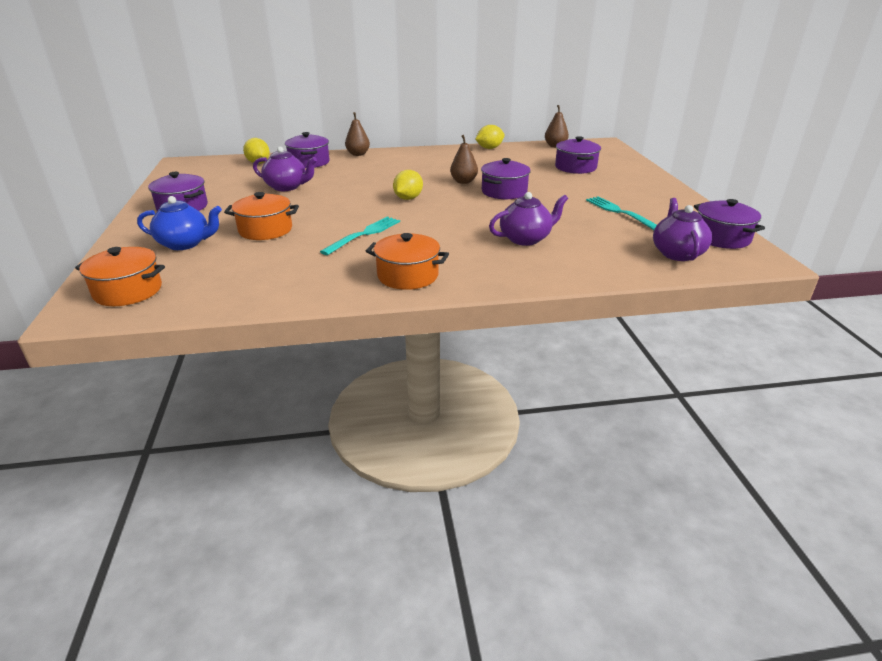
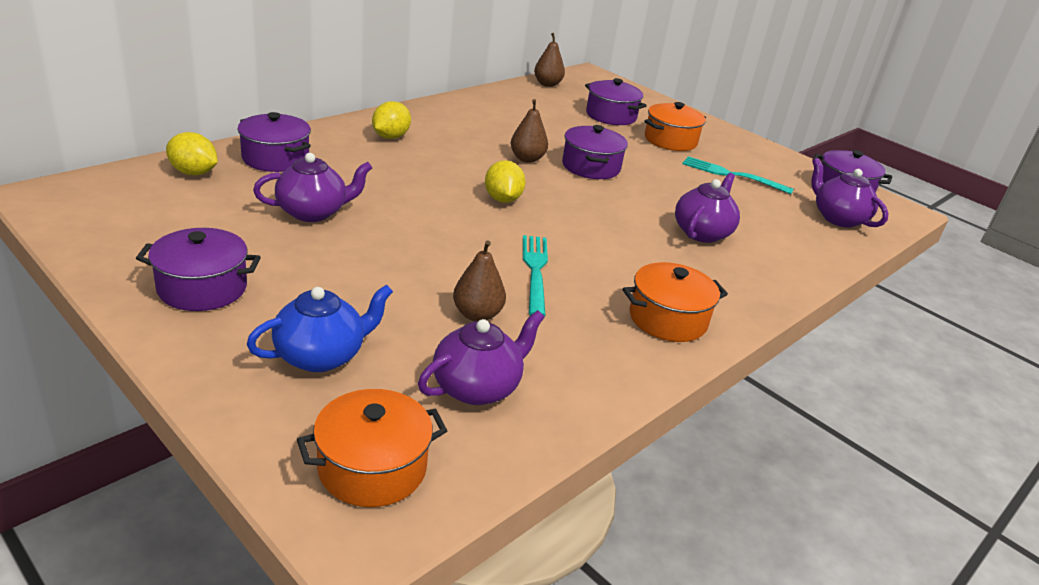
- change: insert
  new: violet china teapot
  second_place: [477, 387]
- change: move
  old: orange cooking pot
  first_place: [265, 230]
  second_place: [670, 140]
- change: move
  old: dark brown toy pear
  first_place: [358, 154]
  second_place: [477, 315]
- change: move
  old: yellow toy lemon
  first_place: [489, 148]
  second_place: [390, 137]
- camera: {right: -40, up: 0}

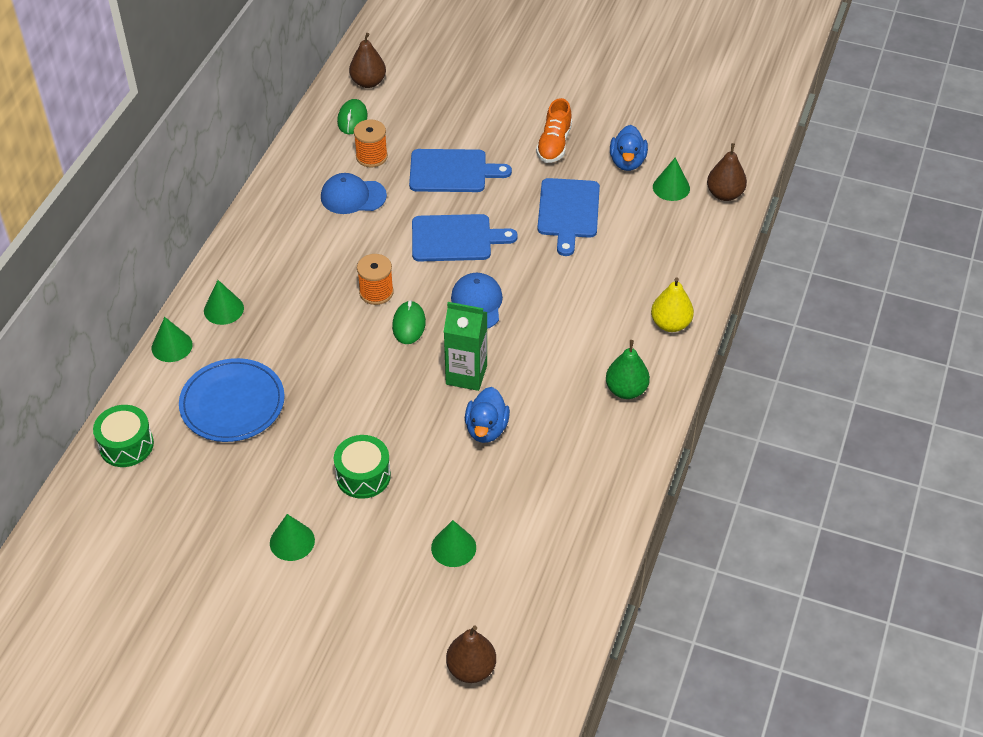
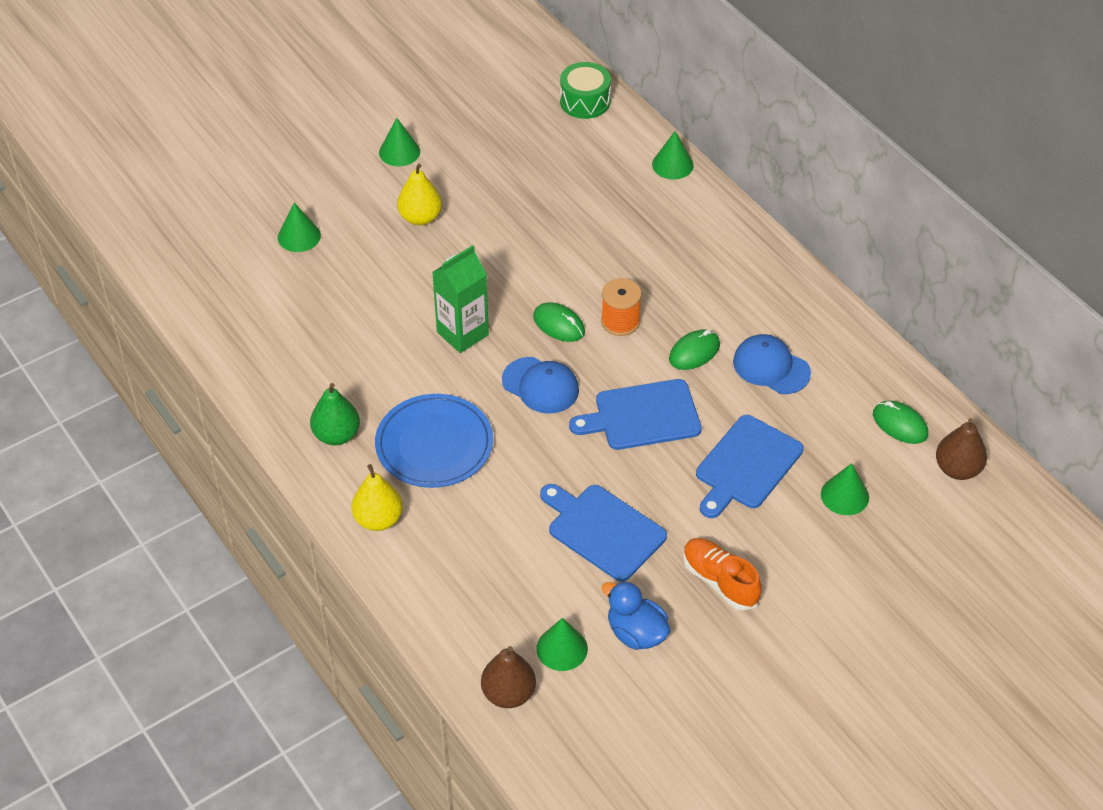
- change: delete
  old: orange spool
  first_place: [371, 157]
- change: delete
  old: dark brown toy pear
  first_place: [471, 669]
- change: delete
  old: blue toy duck
  first_place: [486, 429]
- change: insert
  new: green computer mouse
  second_place: [694, 352]
- change: move
  old: blue flat dish
  first_place: [232, 403]
  second_place: [434, 444]
- change: move
  old: green solid cone
  first_place: [223, 309]
  second_place: [844, 495]
- change: replace
  old: green snare drum
  new: yellow toy pear
  first_place: [363, 476]
  second_place: [420, 217]
- change: rotate
  old: blue peaked cap
  first_place: [353, 196]
  second_place: [771, 367]
  degrees: -90
- change: rotate
  old: blue bread board
  first_place: [455, 238]
  second_place: [642, 416]
  degrees: 45
- camera: {right: 125, up: 0}

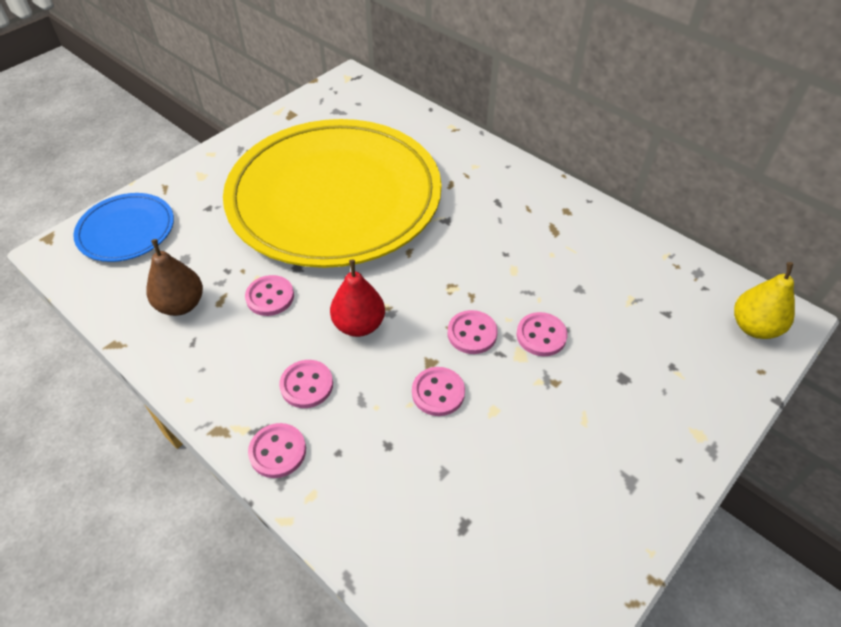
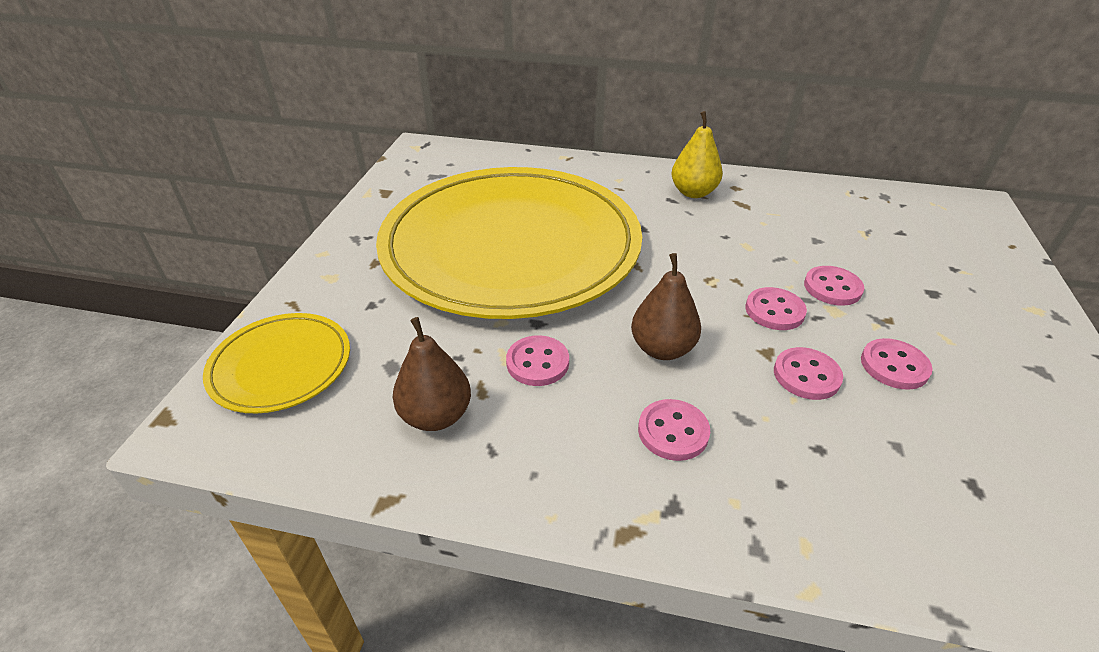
- change: move
  old: pink shirt button
  first_place: [277, 451]
  second_place: [894, 366]
- change: move
  old: yellow toy pear
  first_place: [754, 327]
  second_place: [693, 192]
- change: recolor
  old: blue flat dish
  new: yellow flat dish
  first_place: [126, 230]
  second_place: [281, 366]
- change: recolor
  old: crimson toy pear
  new: dark brown toy pear
  first_place: [359, 325]
  second_place: [662, 349]
- camera: {right: -30, up: -10}

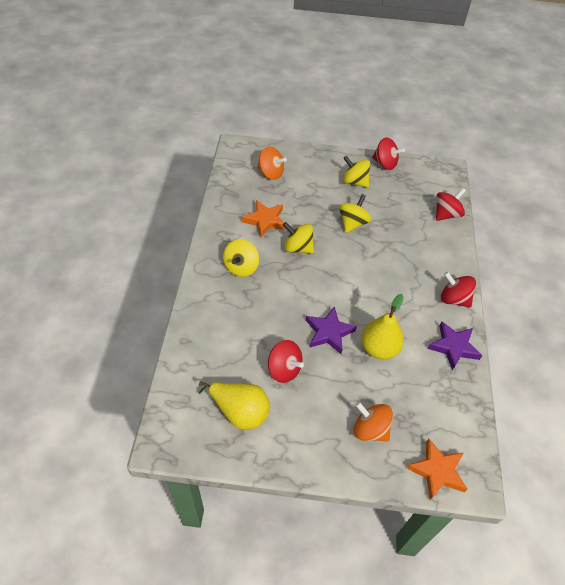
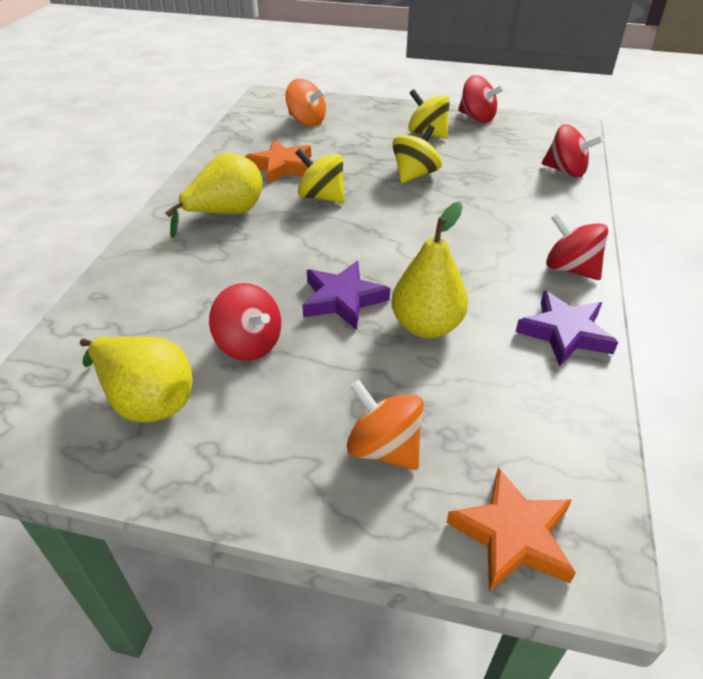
- change: replace
  old: yellow spinning top
  new: yellow toy pear
  first_place: [241, 267]
  second_place: [226, 214]
- change: rotate
  old: crimson spinning top
  first_place: [446, 214]
  second_place: [565, 171]
  degrees: 60
- camera: {right: 10, up: -10}

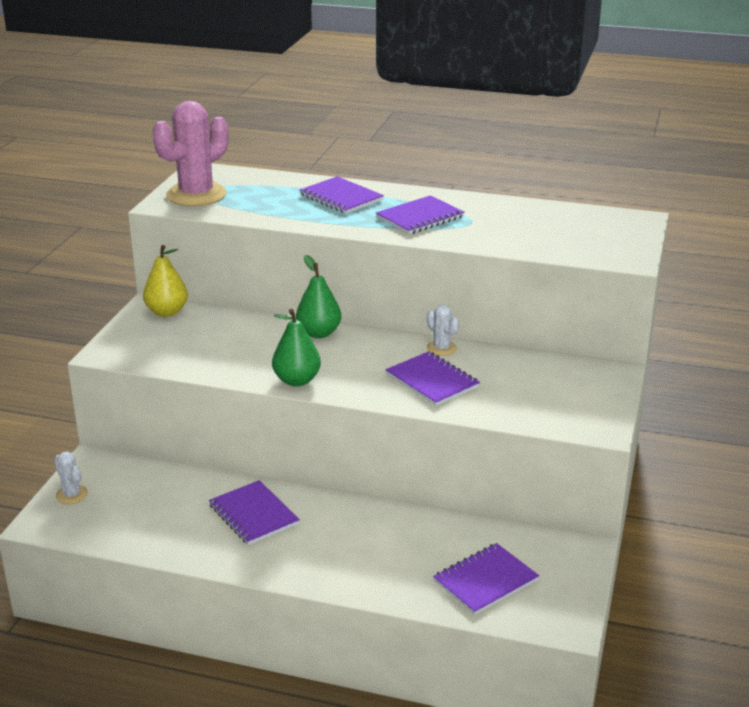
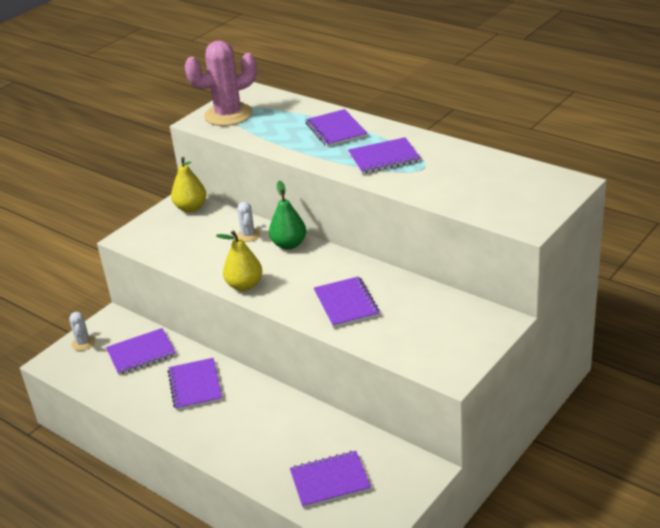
- change: insert
  new: violet notepad
  second_place: [141, 353]
- change: move
  old: snow-white cactus
  first_place: [441, 348]
  second_place: [248, 235]
- change: recolor
  old: green toy pear
  new: yellow toy pear
  first_place: [297, 380]
  second_place: [244, 285]
- camera: {right: 25, up: 5}

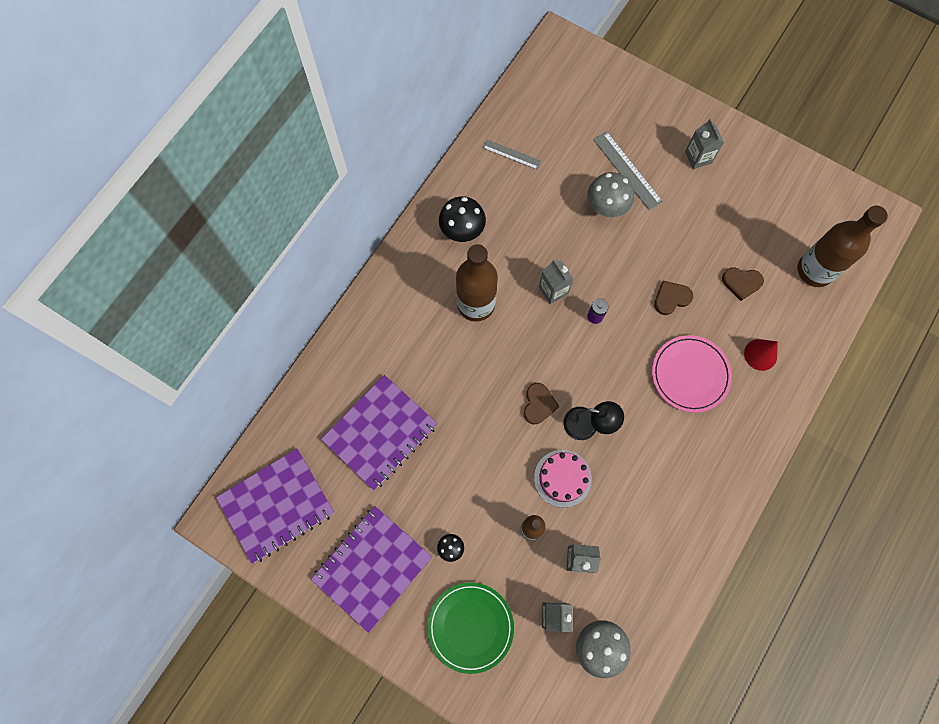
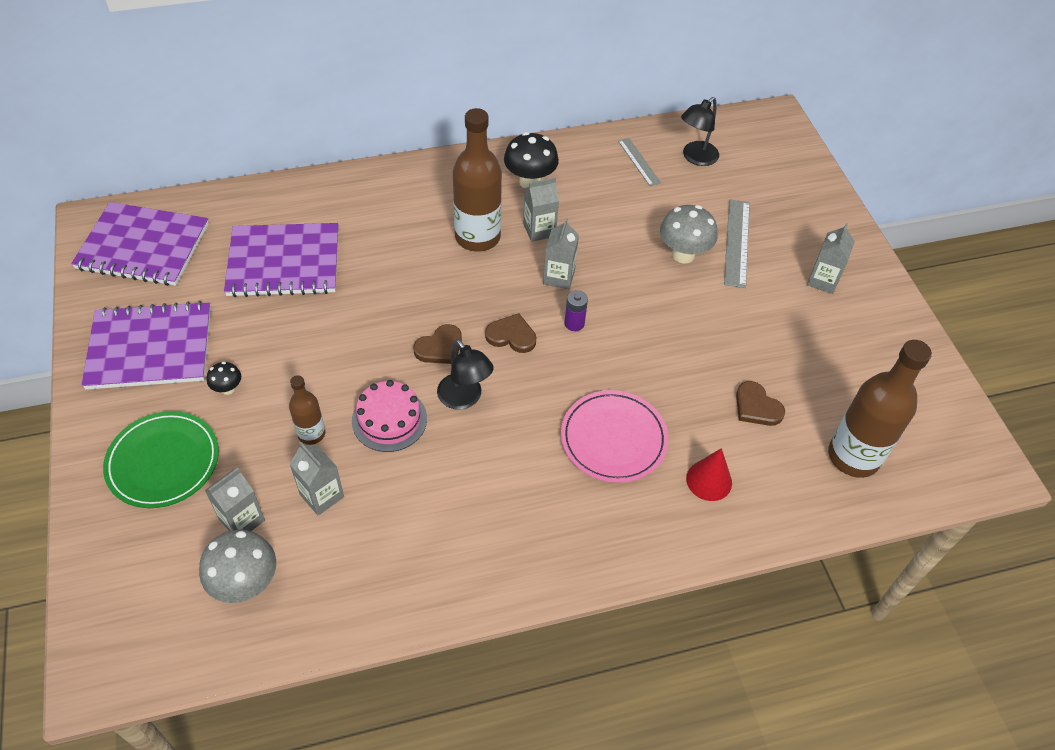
- change: insert
  new: gray juice carton
  second_place: [539, 230]
- change: insert
  new: black reading lamp
  second_place: [695, 158]
- change: move
  old: dark brown love heart
  first_place: [671, 298]
  second_place: [511, 336]
- camera: {right: 40, up: -20}

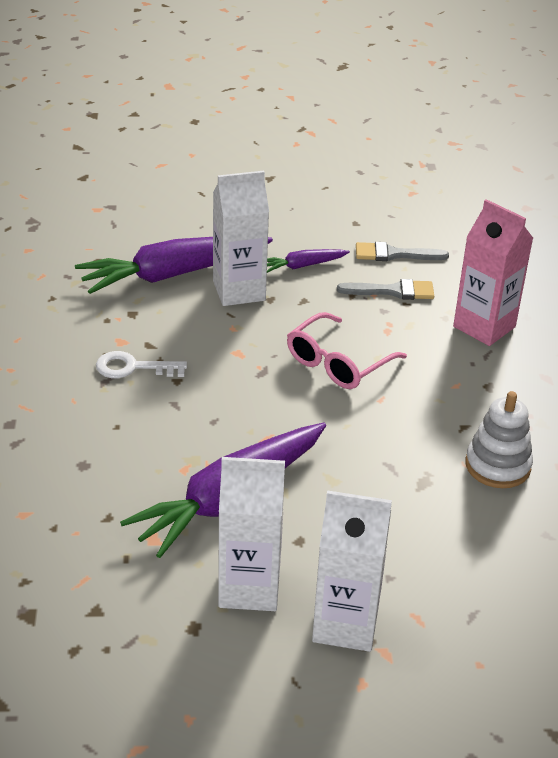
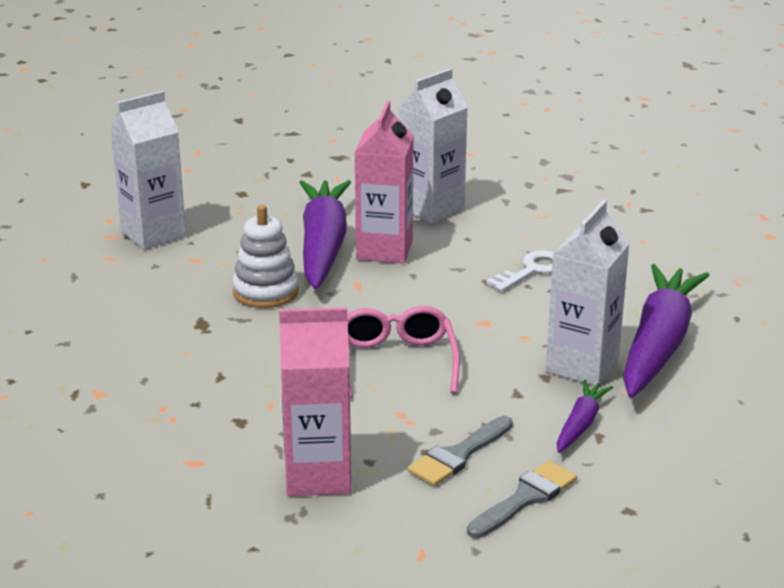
- change: insert
  new: pink juice carton
  second_place: [384, 250]
- change: move
  old: snow-white juice carton
  first_place: [249, 587]
  second_place: [432, 209]
- change: move
  old: snow-white stacking toy
  first_place: [497, 466]
  second_place: [266, 292]
- camera: {right: 135, up: -10}

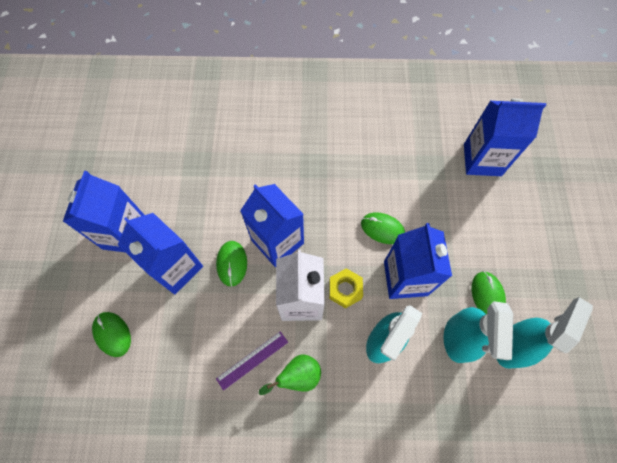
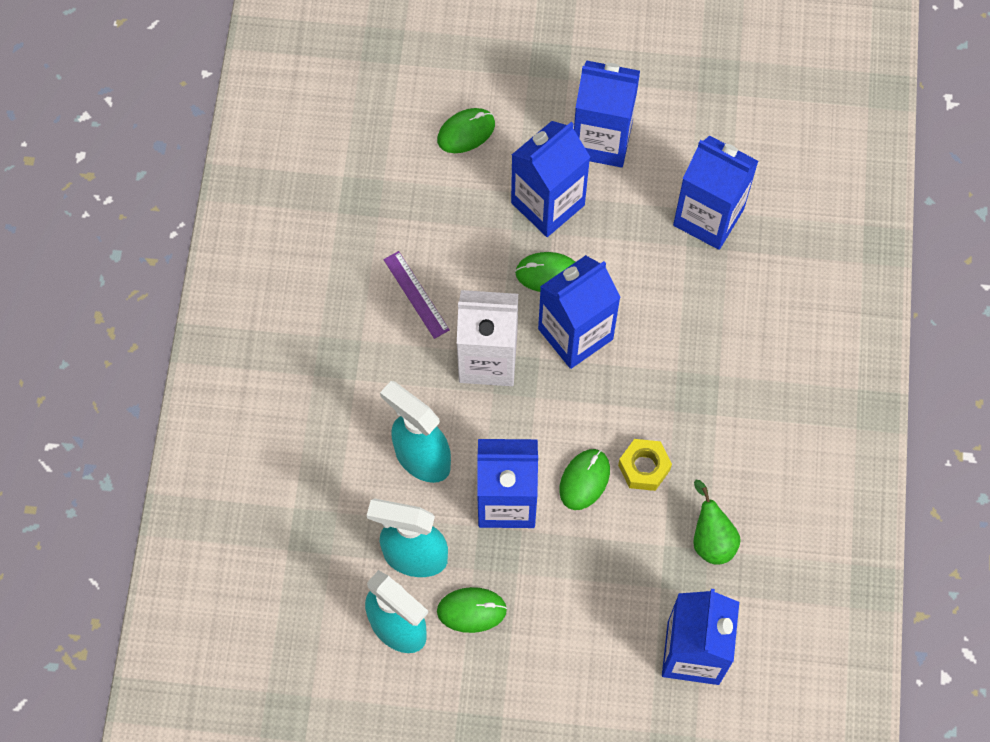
- change: insert
  new: blue juice carton
  second_place: [708, 217]
- change: move
  old: green toy pear
  first_place: [298, 376]
  second_place: [711, 539]
- change: move
  old: yellow hexagon nut
  first_place: [345, 290]
  second_place: [644, 468]
- camera: {right: 95, up: 0}

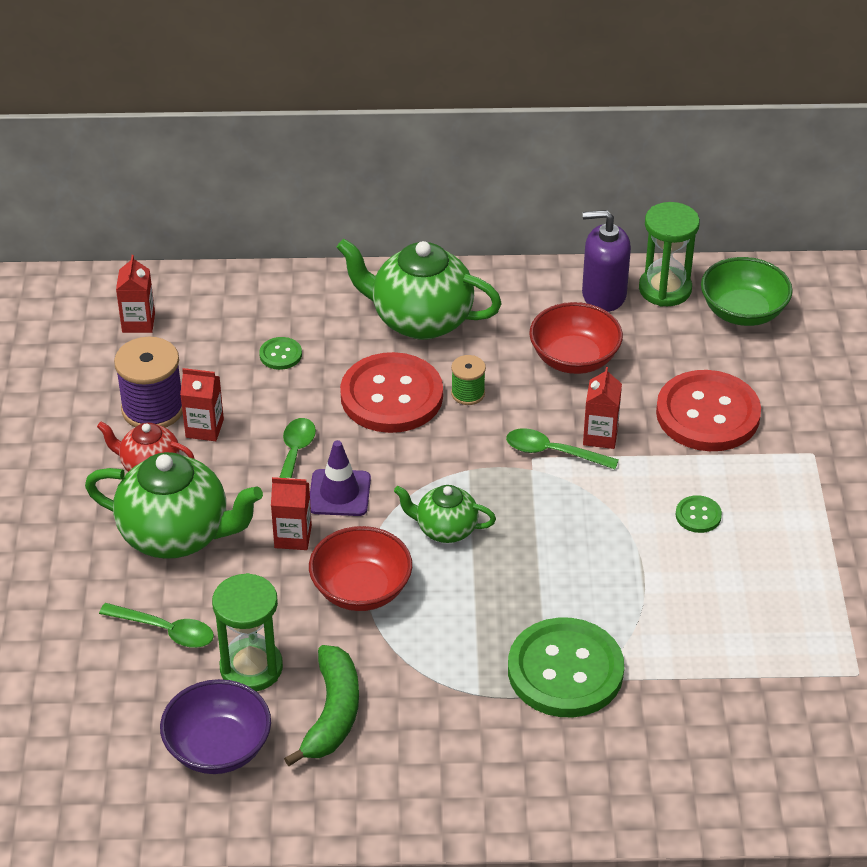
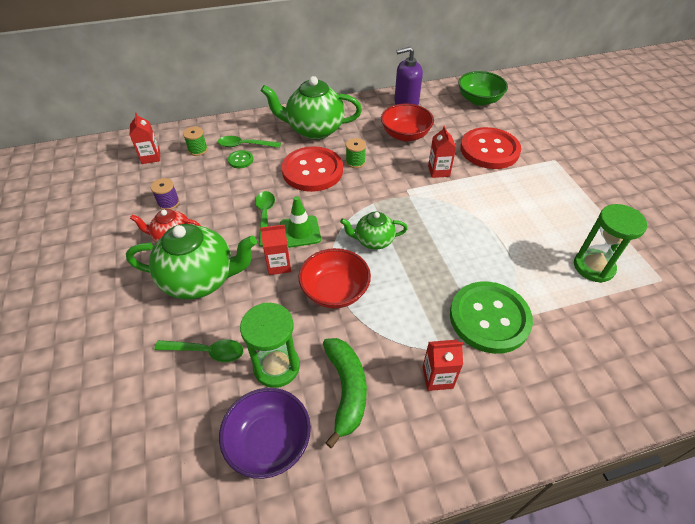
- change: delete
  old: green shirt button
  first_place: [698, 515]
- change: insert
  new: green spool
  second_place: [198, 150]
- change: move
  old: crimson juice carton
  first_place: [204, 428]
  second_place: [437, 377]
- change: move
  old: green spoon
  first_place: [553, 452]
  second_place: [245, 145]
- change: move
  old: green sand timer
  first_place: [665, 289]
  second_place: [593, 267]
- change: recolor
  old: violet safety cone
  new: green safety cone
  first_place: [339, 493]
  second_place: [300, 231]
- change: resize
  old: violet spool
  first_place: [153, 408]
  second_place: [169, 203]
  factor: 0.54
- camera: {right: -15, up: 5}

